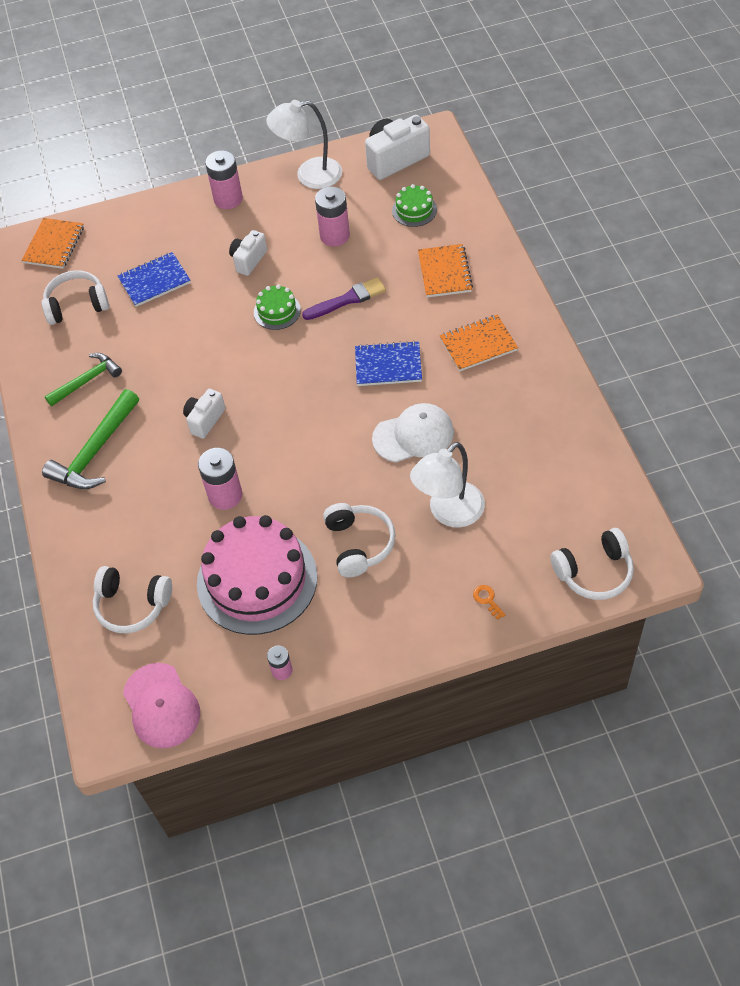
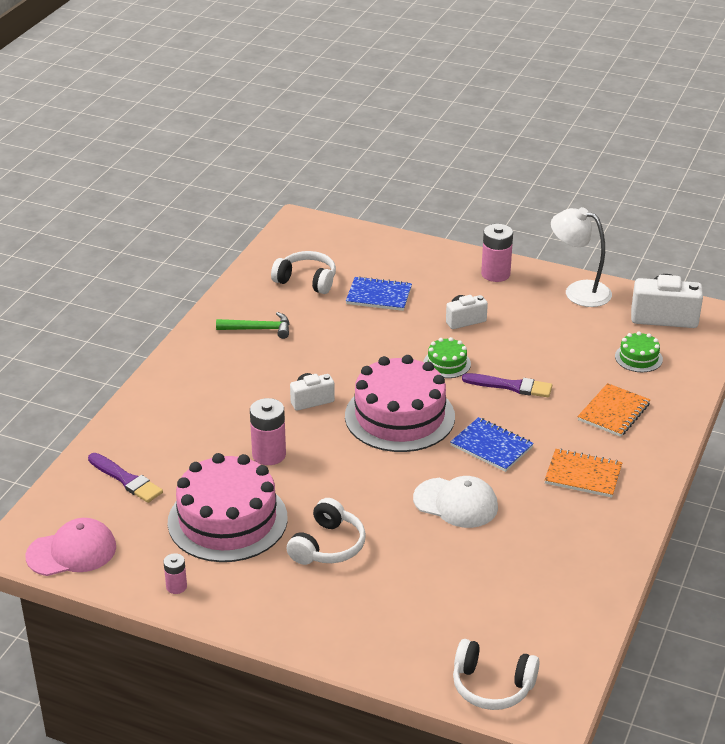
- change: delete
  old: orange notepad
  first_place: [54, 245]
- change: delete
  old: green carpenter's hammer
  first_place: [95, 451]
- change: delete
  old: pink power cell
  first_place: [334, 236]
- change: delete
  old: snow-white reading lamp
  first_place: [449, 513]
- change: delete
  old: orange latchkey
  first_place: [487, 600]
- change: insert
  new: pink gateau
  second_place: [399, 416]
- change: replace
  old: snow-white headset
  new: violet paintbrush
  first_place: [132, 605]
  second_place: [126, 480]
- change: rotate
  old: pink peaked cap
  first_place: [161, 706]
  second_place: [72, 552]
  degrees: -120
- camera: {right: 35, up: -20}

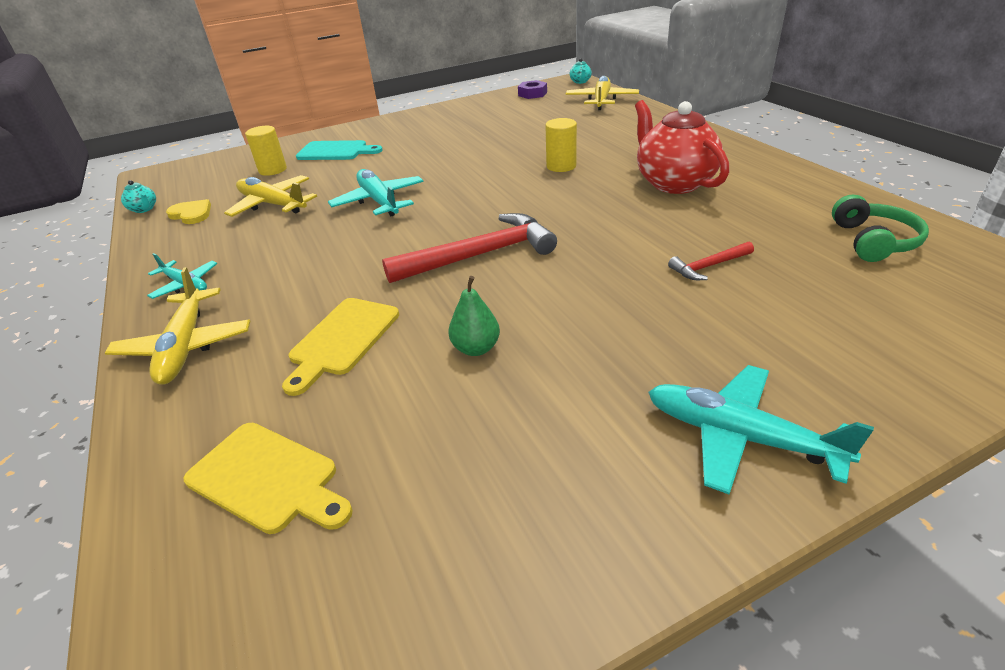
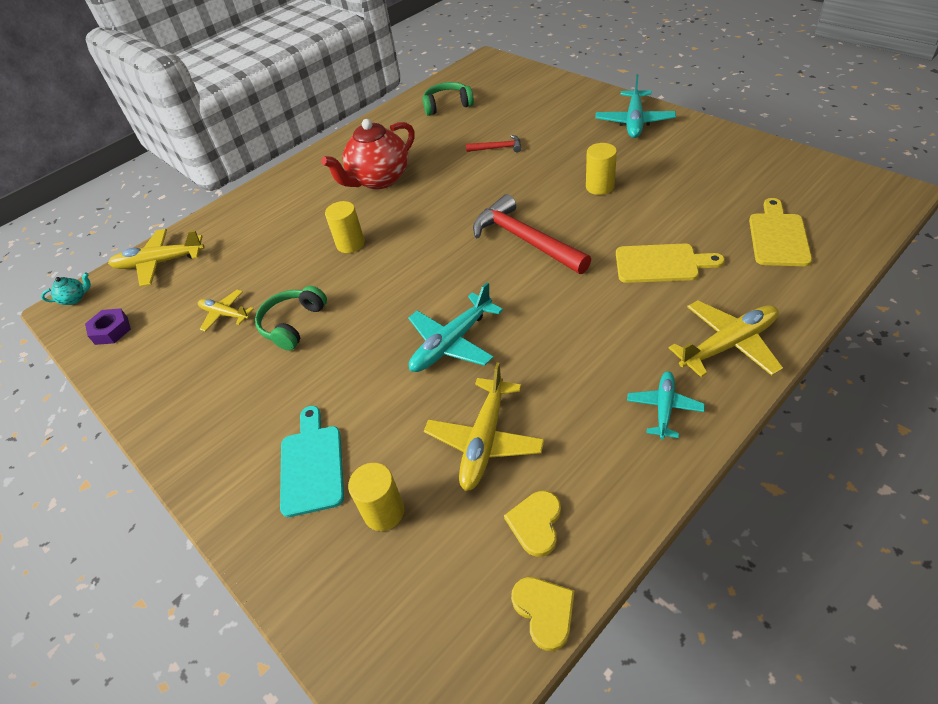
- change: delete
  old: green toy pear
  first_place: [476, 348]
- change: insert
  new: yellow plane
  second_place: [225, 314]
- change: insert
  new: green headset
  second_place: [293, 324]
- change: insert
  new: yellow cylinder
  second_place: [600, 187]
- change: replace
  old: teal china teapot
  new: yellow love heart
  first_place: [144, 209]
  second_place: [544, 611]
- change: rotate
  old: crimson carpenter's hammer
  first_place: [708, 266]
  second_place: [498, 148]
  degrees: -45
- camera: {right: -105, up: 10}

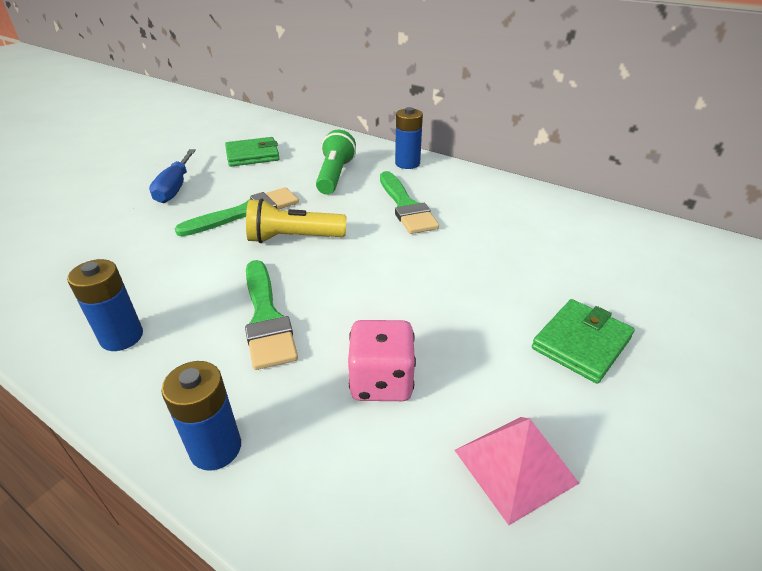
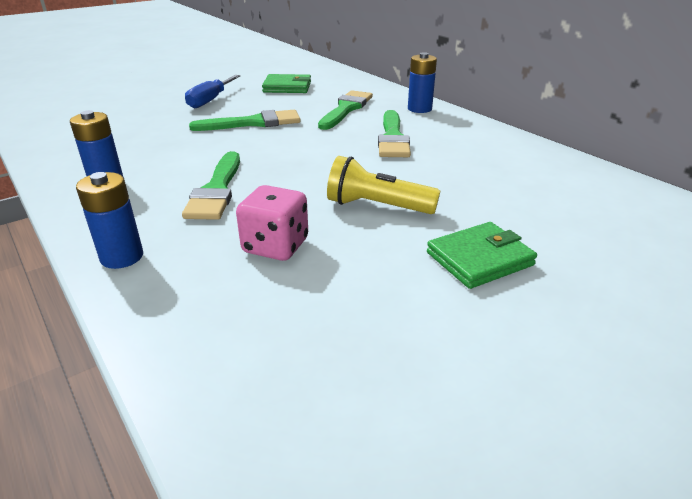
- change: delete
  old: pink solid pyramid
  first_place: [515, 466]
- change: move
  old: yellow pocket torch
  first_place: [293, 238]
  second_place: [377, 206]
- change: replace
  old: green pocket torch
  new: green paintbrush
  first_place: [335, 175]
  second_place: [346, 109]
- camera: {right: 20, up: -5}

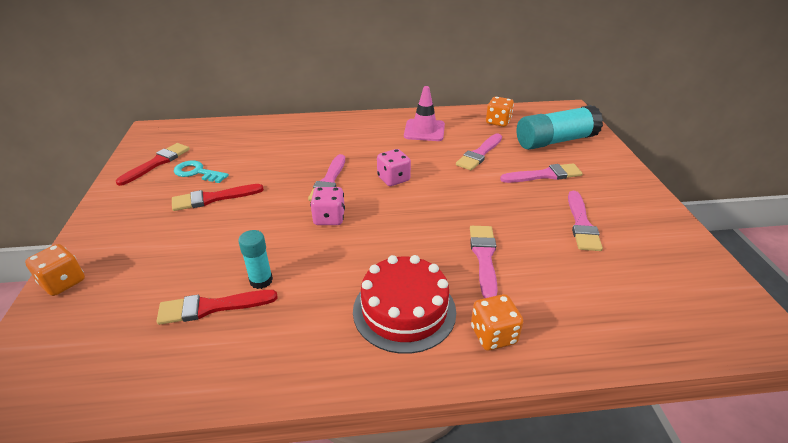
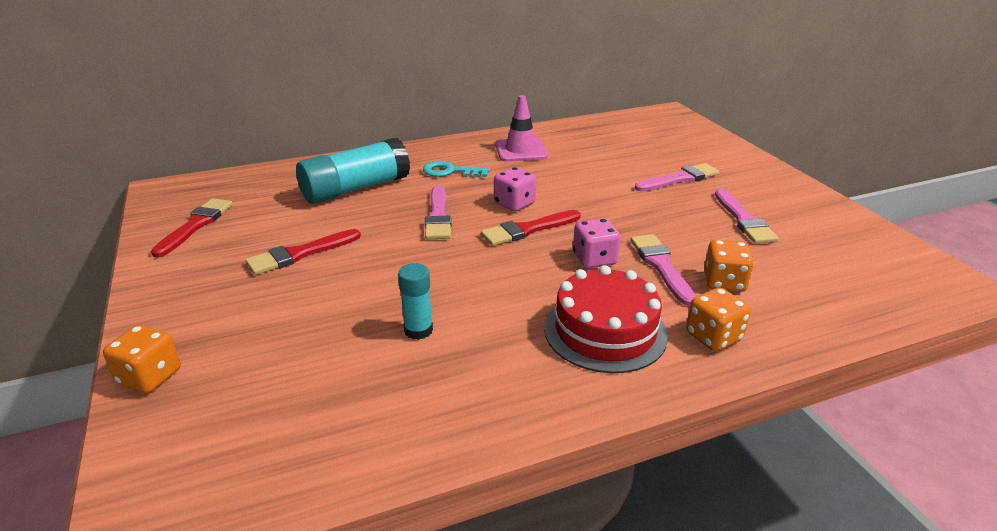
- change: delete
  old: pink paintbrush
  first_place: [479, 154]
- change: move
  old: crimson paintbrush
  first_place: [211, 307]
  second_place: [527, 230]
- change: move
  old: teal latchkey
  first_place: [197, 172]
  second_place: [450, 171]
- change: move
  old: pink dice
  first_place: [329, 218]
  second_place: [594, 259]
- change: move
  old: orange dice
  first_place: [498, 122]
  second_place: [724, 282]
- change: move
  old: teal stick of glue
  first_place: [555, 141]
  second_place: [356, 188]
- camera: {right: -15, up: -5}

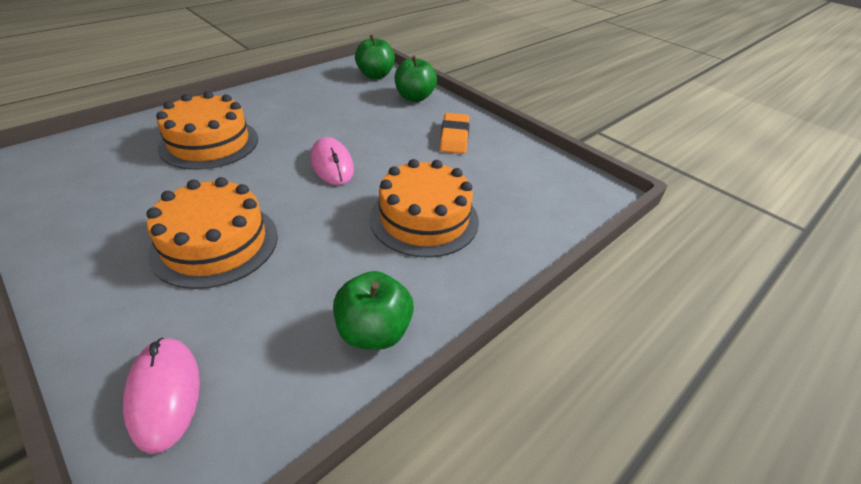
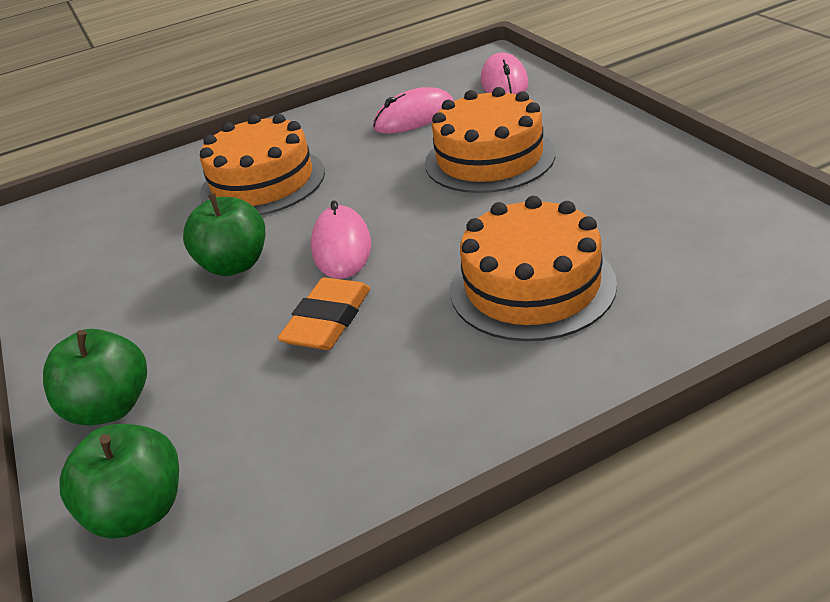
- change: insert
  new: pink computer mouse
  second_place: [414, 117]
- change: move
  old: green apple
  first_place: [374, 331]
  second_place: [235, 265]
- change: move
  old: orange gum eraser
  first_place: [454, 137]
  second_place: [327, 320]
- camera: {right: -155, up: -5}

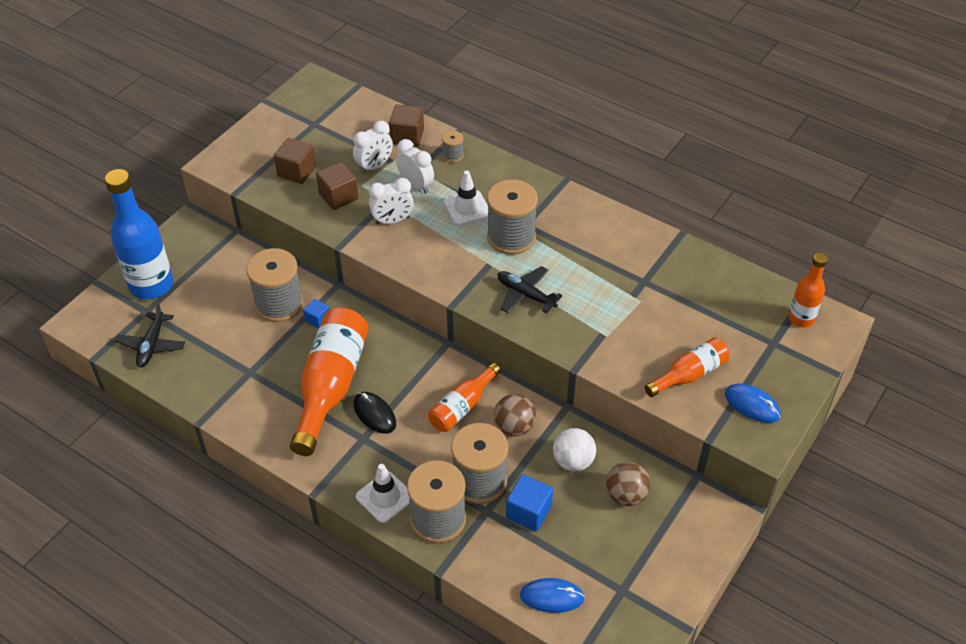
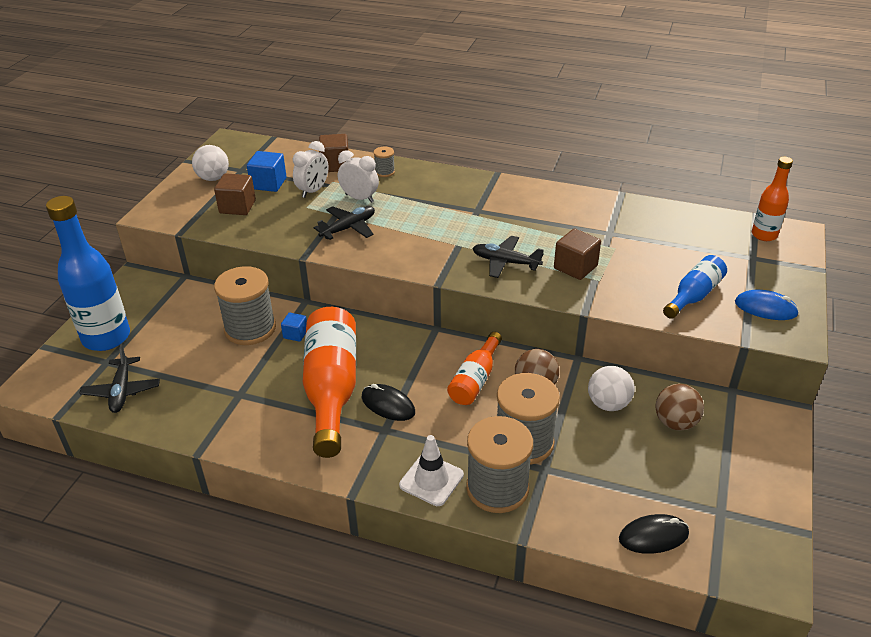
- change: delete
  old: snow-white safety cone
  first_place: [467, 208]
- change: delete
  old: gray spool
  first_place: [511, 237]
- change: insert
  new: snow-white ball
  second_place: [213, 178]
- change: move
  old: dark brown block
  first_place: [338, 196]
  second_place: [575, 267]
- change: move
  old: blue block
  first_place: [528, 512]
  second_place: [268, 183]
- change: replace
  old: snow-white alarm clock
  new: black plane
  first_place: [392, 220]
  second_place: [348, 228]
- change: recolor
  old: blue computer mouse
  new: black computer mouse
  first_place: [552, 597]
  second_place: [653, 536]
- change: recolor
  old: orange flask
  new: blue flask
  first_place: [689, 374]
  second_place: [694, 295]
- camera: {right: -15, up: -10}

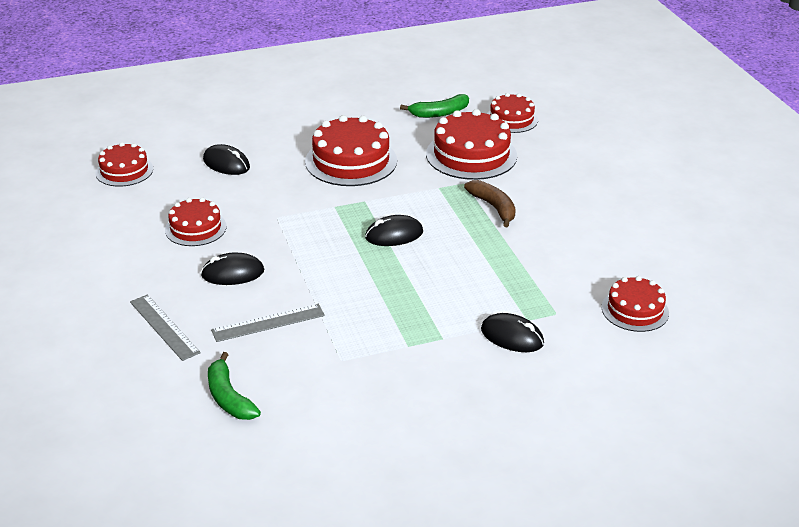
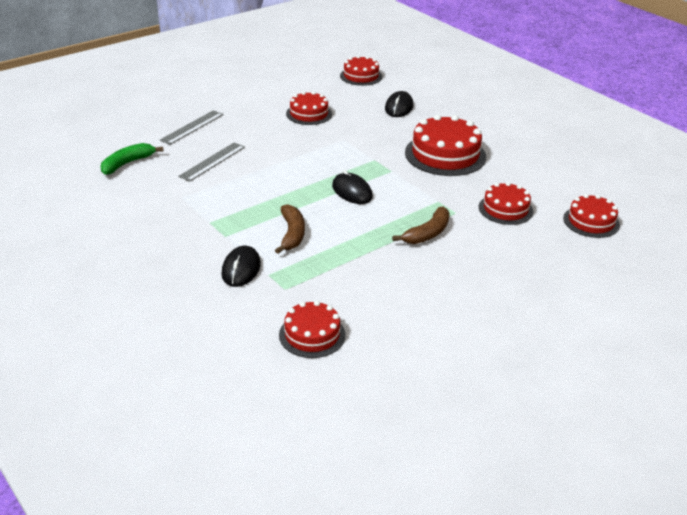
- change: delete
  old: black computer mouse
  first_place: [232, 273]
- change: delete
  old: green toy banana
  first_place: [439, 113]
- change: insert
  new: dark brown toy banana
  second_place: [292, 234]
- change: rotate
  old: gray straightedge
  first_place: [268, 323]
  second_place: [212, 161]
  degrees: 75
- change: resize
  old: crimson gateau
  first_place: [471, 155]
  second_place: [505, 209]
  factor: 0.61
- camera: {right: 70, up: 0}

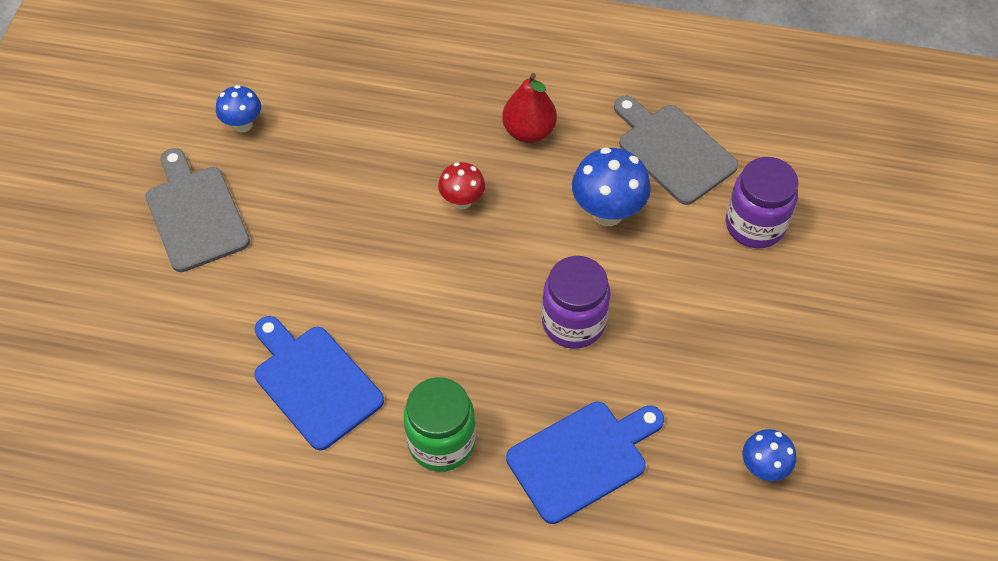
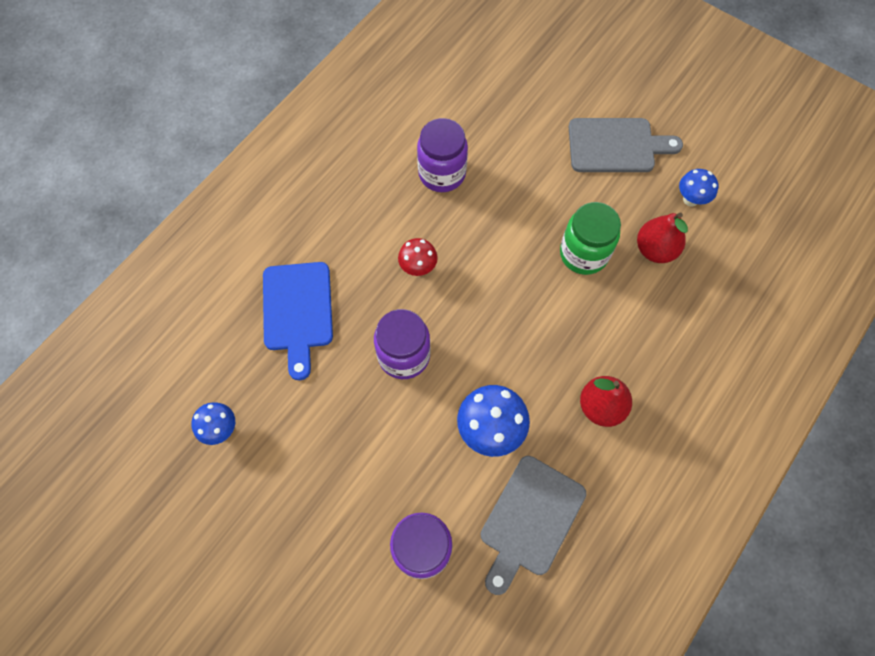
- change: insert
  new: crimson toy pear
  second_place: [655, 250]
- change: move
  old: green jam jar
  first_place: [441, 442]
  second_place: [583, 254]
- change: move
  old: crimson toadstool
  first_place: [462, 201]
  second_place: [418, 268]
- change: replace
  old: blue bread board
  new: violet jam jar
  first_place: [314, 382]
  second_place: [442, 173]
- change: rotate
  old: gray bread board
  first_place: [673, 151]
  second_place: [530, 520]
  degrees: 135
- camera: {right: 115, up: 10}

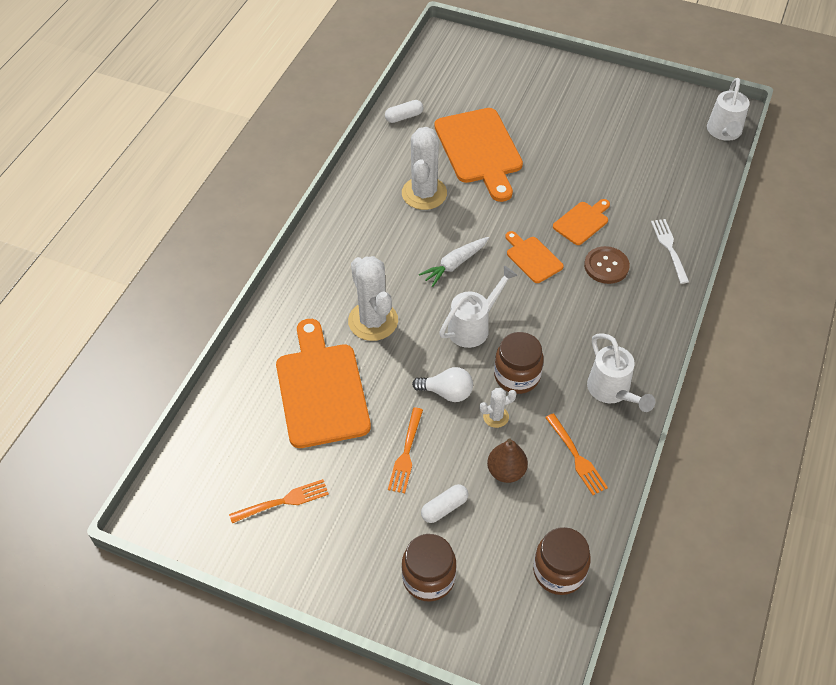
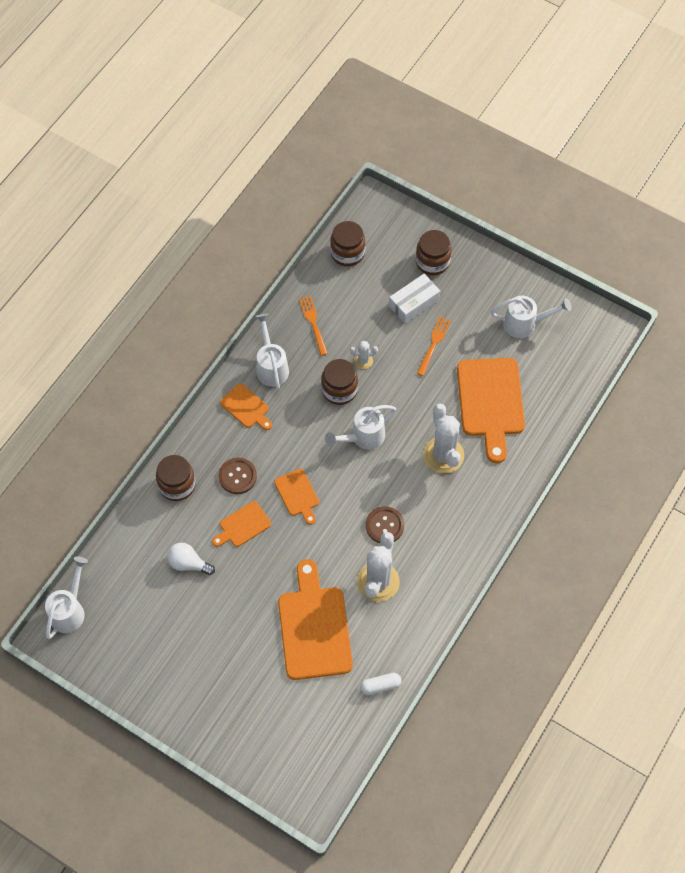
- change: delete
  old: snow-white carrot
  first_place: [455, 264]
- change: delete
  old: dark brown toy pear
  first_place: [506, 471]
- change: insert
  new: orange bread board
  second_place: [246, 407]
- change: insert
  new: dark brown shirt button
  second_place: [384, 525]
- change: move
  old: snow-white lightbulb
  first_place: [447, 392]
  second_place: [188, 563]
- change: replace
  old: orange fork
  new: snow-white sprinkling can
  first_place: [282, 502]
  second_place: [524, 324]
- change: replace
  old: snow-white pill
  new: snow-white box
  first_place: [444, 508]
  second_place: [414, 303]
- change: replace
  old: snow-white fork
  new: dark brown jam jar
  first_place: [669, 248]
  second_place: [177, 485]
- camera: {right: -170, up: 10}

